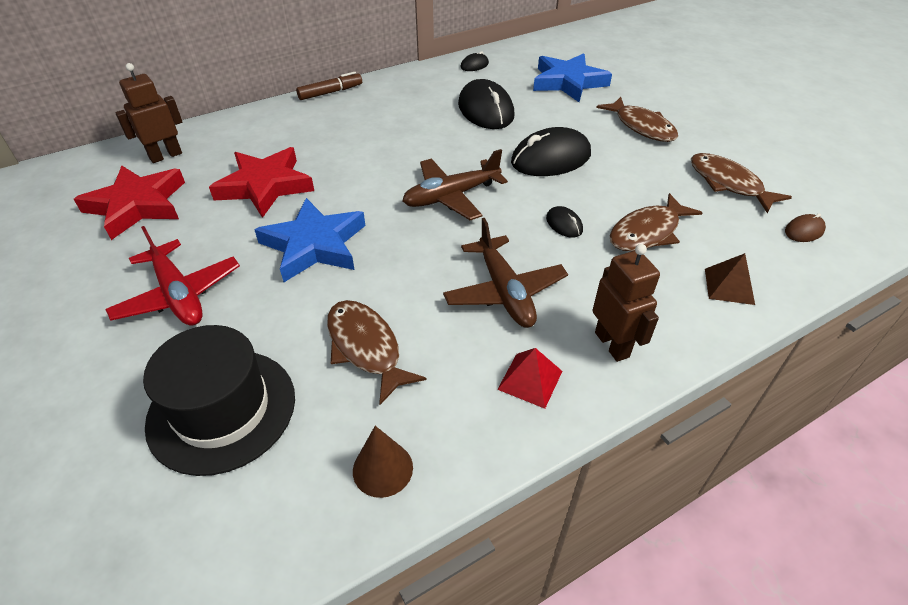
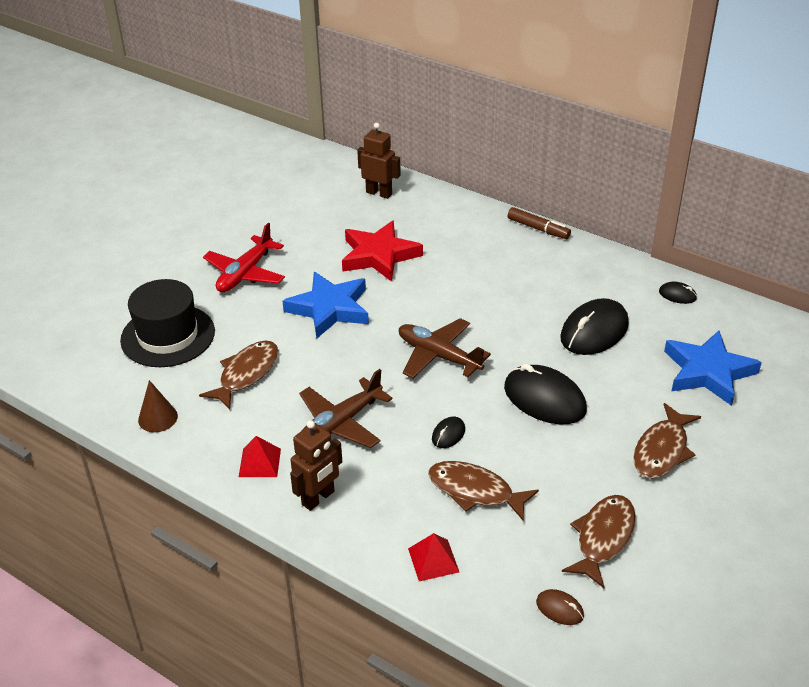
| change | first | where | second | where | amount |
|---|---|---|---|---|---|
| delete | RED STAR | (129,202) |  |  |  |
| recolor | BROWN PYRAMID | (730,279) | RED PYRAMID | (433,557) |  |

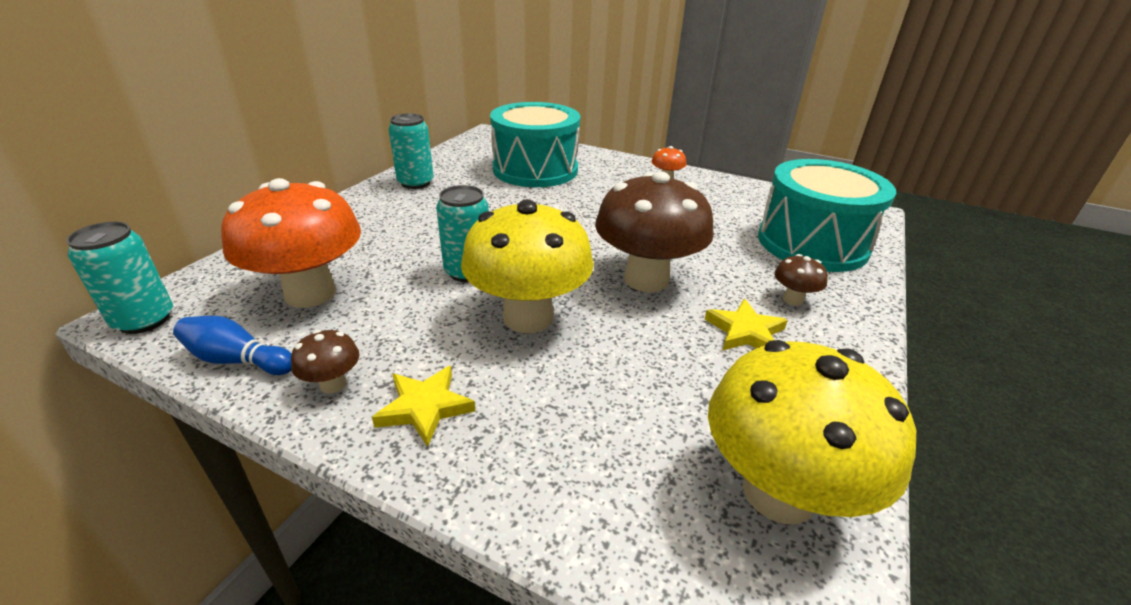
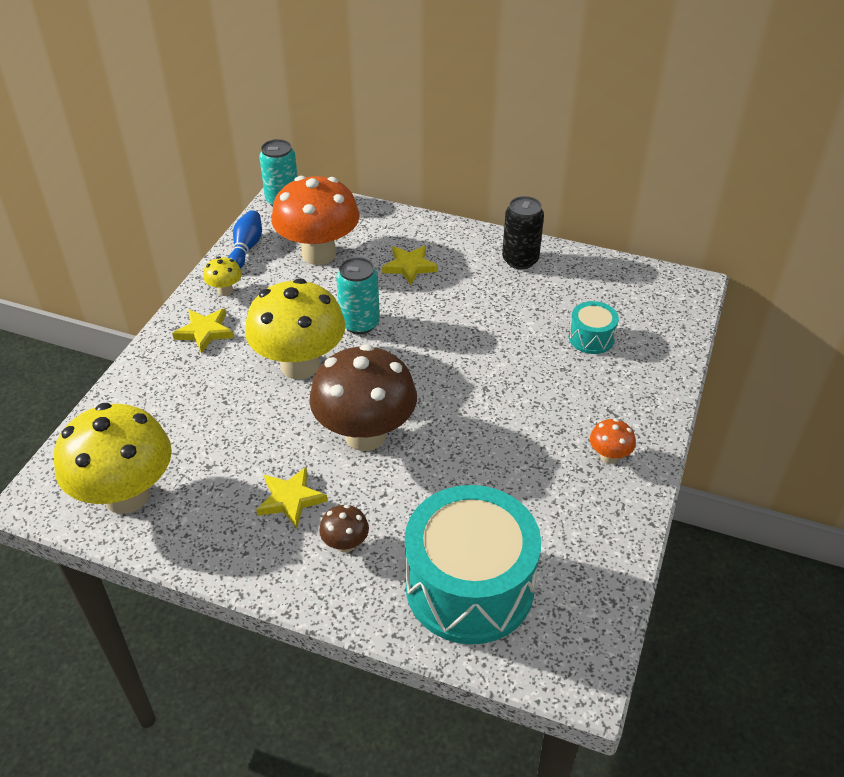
| change | first | where | second | where | amount |
|---|---|---|---|---|---|
| resize | TURQUOISE DRUM | (535,144) |  | (594,327) | x0.45 |
| recolor | TURQUOISE CAN | (411,151) | BLACK CAN | (523,232) |  |
| recolor | BROWN MUSHROOM | (325,361) | YELLOW MUSHROOM | (222,276) |  |
| insert |  |  | YELLOW STAR | (410,265) |  |

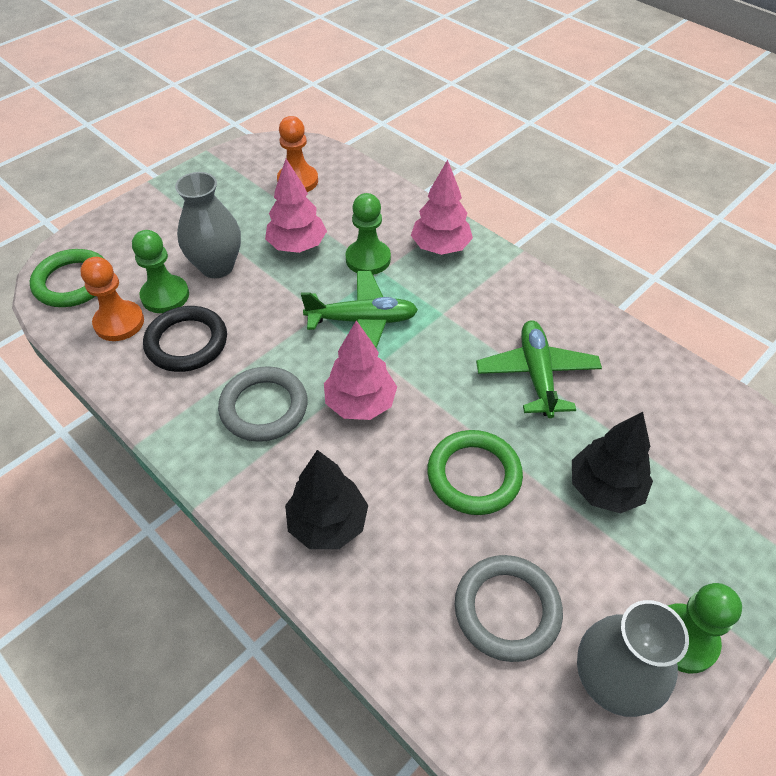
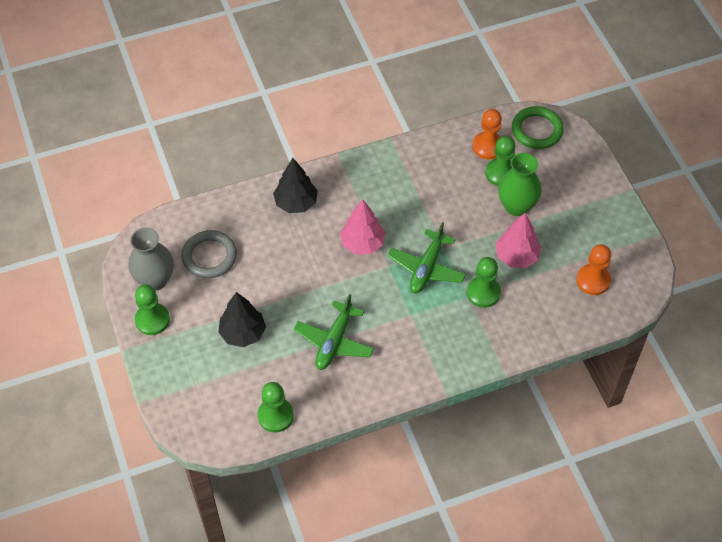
| change | first | where | second | where | amount |
|---|---|---|---|---|---|
| delete | PINK TREE | (442,207) |  |  |  |
| recolor | GREY VASE | (208,225) | GREEN VASE | (519,184) |  |
| delete | BLACK RING | (185,339) |  |  |  |
| rotate | GREEN PLANE | (539,369) |  | (334,332) | 90 degrees clockwise |
| delete | GREY RING | (263,404) |  |  |  |
| delete | GREEN RING | (475,472) |  |  |  |
| insert |  |  | GREEN PAWN | (275,407) |  |

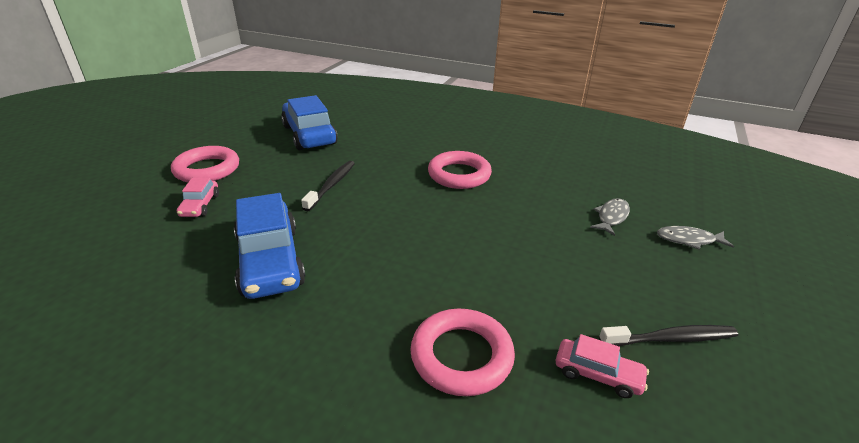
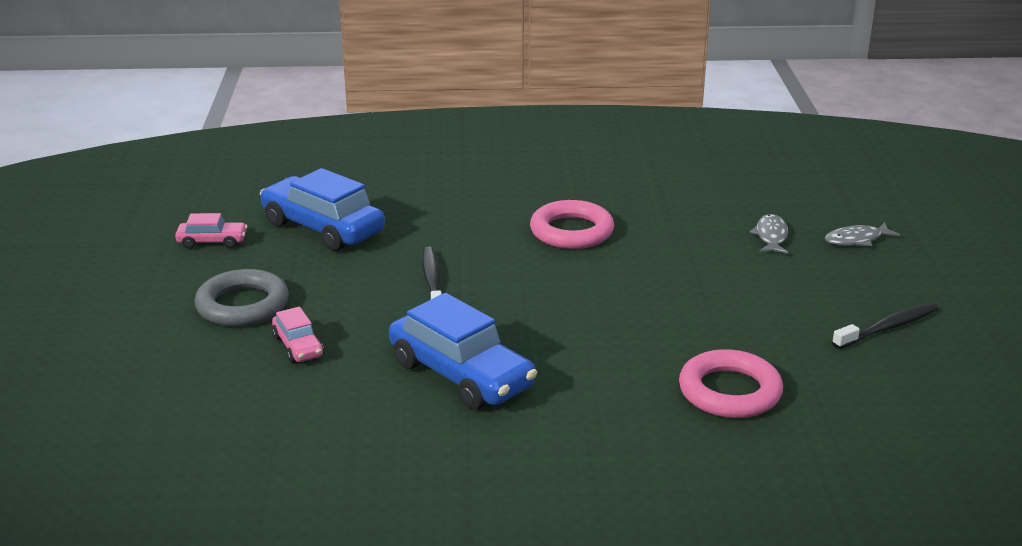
| change | first | where | second | where | amount |
|---|---|---|---|---|---|
| recolor | PINK RING | (205,164) | GREY RING | (241,298) |  |
| move | PINK CAR | (602,366) |  | (211,231) |  |

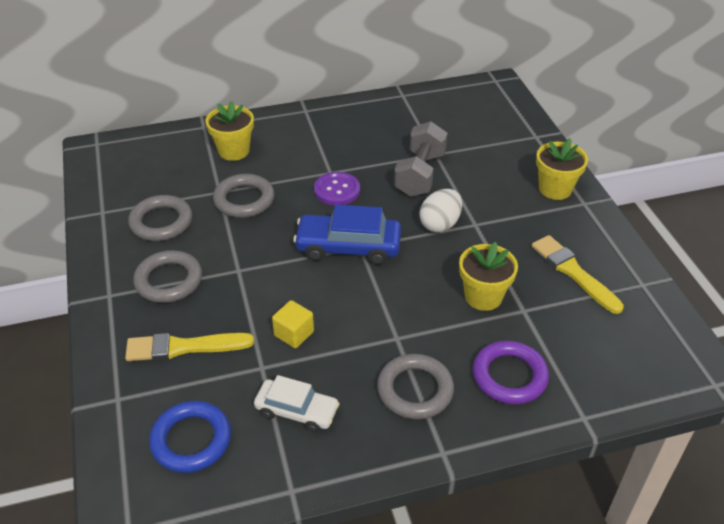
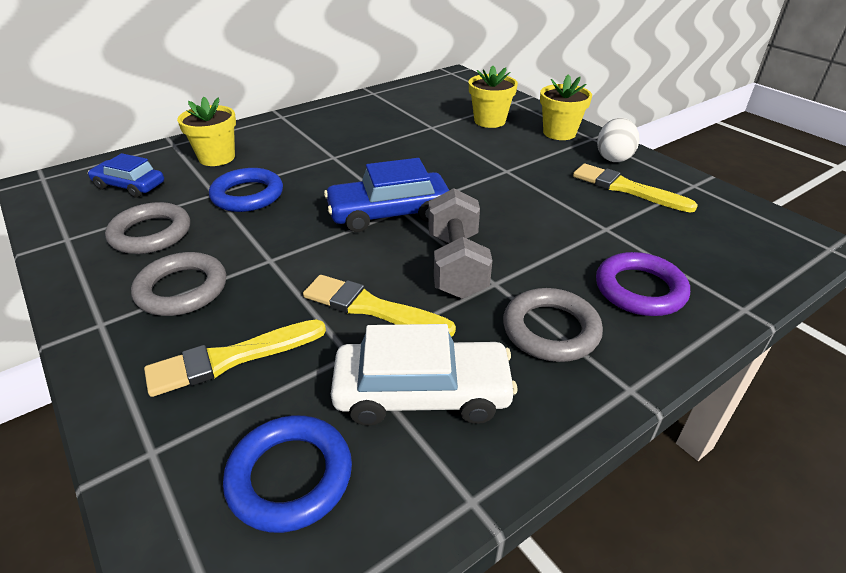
| change | first | where | second | where | amount |
|---|---|---|---|---|---|
| move | GREY DUMBBELL | (420,159) |  | (460,243) |  |
| delete | PURPLE BUTTON | (337,188) |  |  |  |
| recolor | GREY RING | (244,196) | BLUE RING | (246,190) |  |
| move | WHITE EGG | (440,211) |  | (618,140) |  |
| move | YELLOW FLOWER POT | (488,276) |  | (493,97) |  |
| replace | YELLOW CUBE | (293,324) | YELLOW BRUSH | (379,306) |  |
| resize | WHITE CAR | (297,404) |  | (424,375) | x1.53 |
| insert |  |  | BLUE CAR | (126,175) |  |

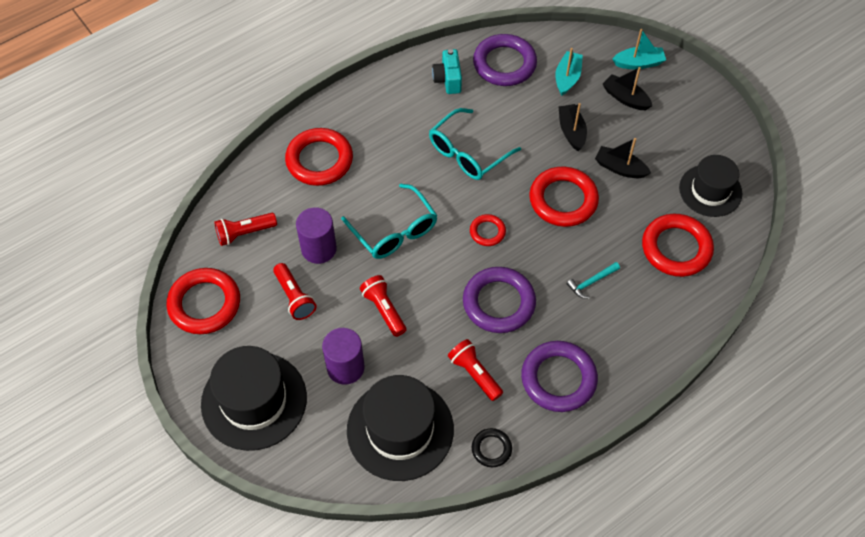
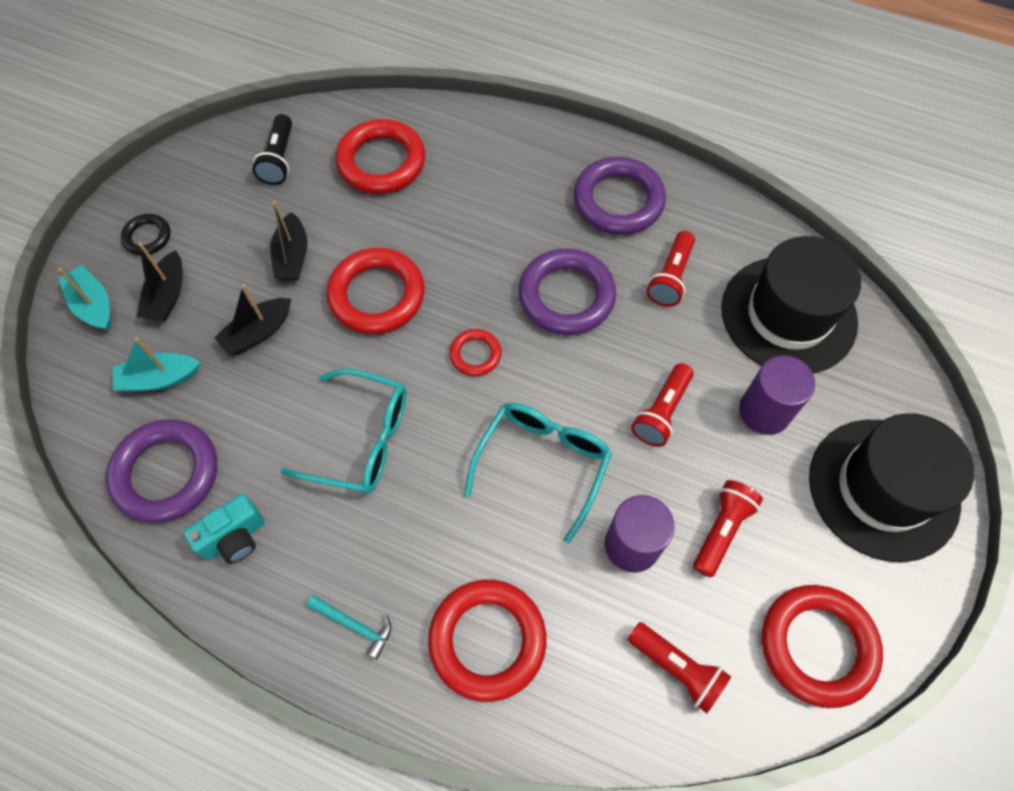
| change | first | where | second | where | amount |
|---|---|---|---|---|---|
| replace | BLACK HAT | (711,186) | BLACK FLASHLIGHT | (272,149) |  |
| move | TURQUOISE HAMMER | (593,280) |  | (349,627) |  |
| move | BLACK RING | (492,447) |  | (146,235) |  |

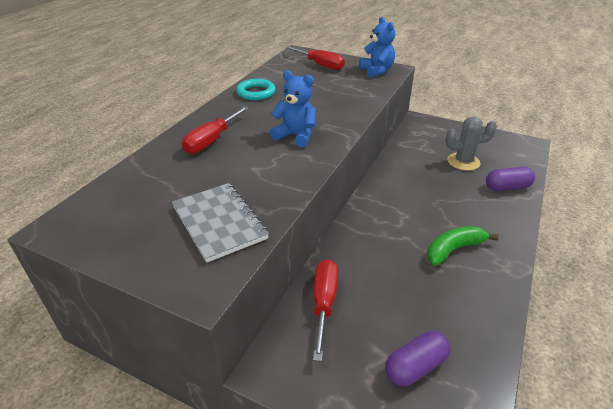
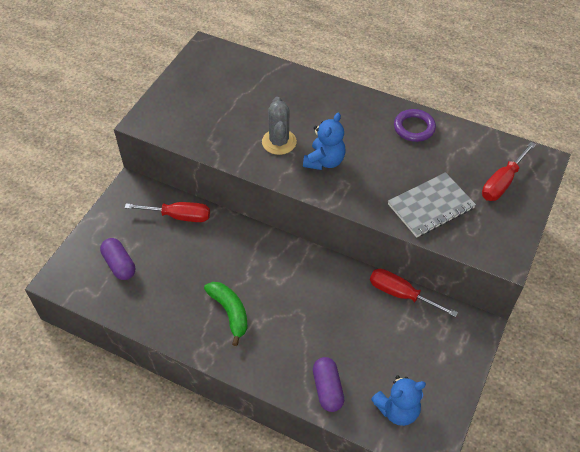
| change | first | where | second | where | amount |
|---|---|---|---|---|---|
| move | BLUE TEDDY BEAR | (377,47) |  | (398,400) |  |
| recolor | TURQUOISE RING | (256,89) | PURPLE RING | (415,125) |  |
| move | RED SCREWDRIVER | (215,130) |  | (414,293) |  |
| move | GREY CACTUS | (471,143) |  | (279,126) |  |
| move | GREY NOTEBOOK | (220,223) |  | (432,205) |  |

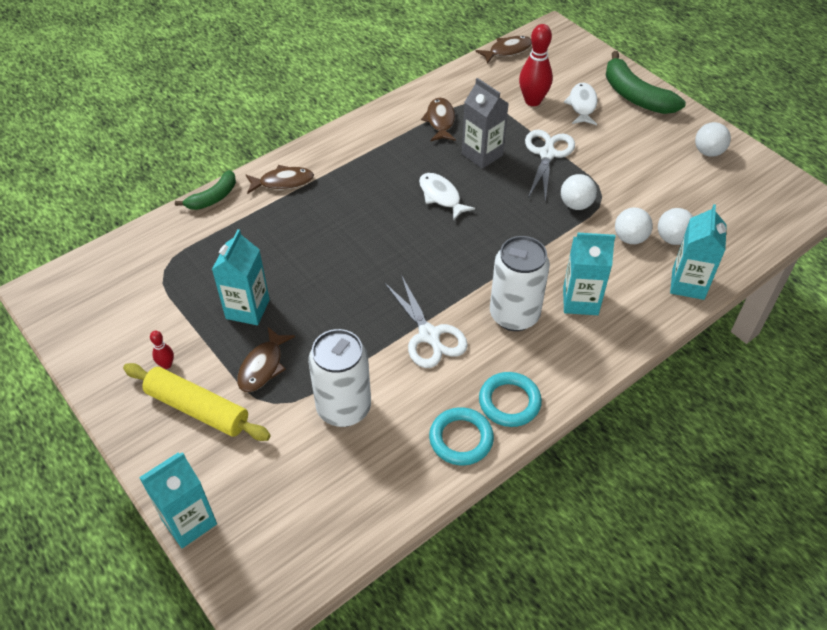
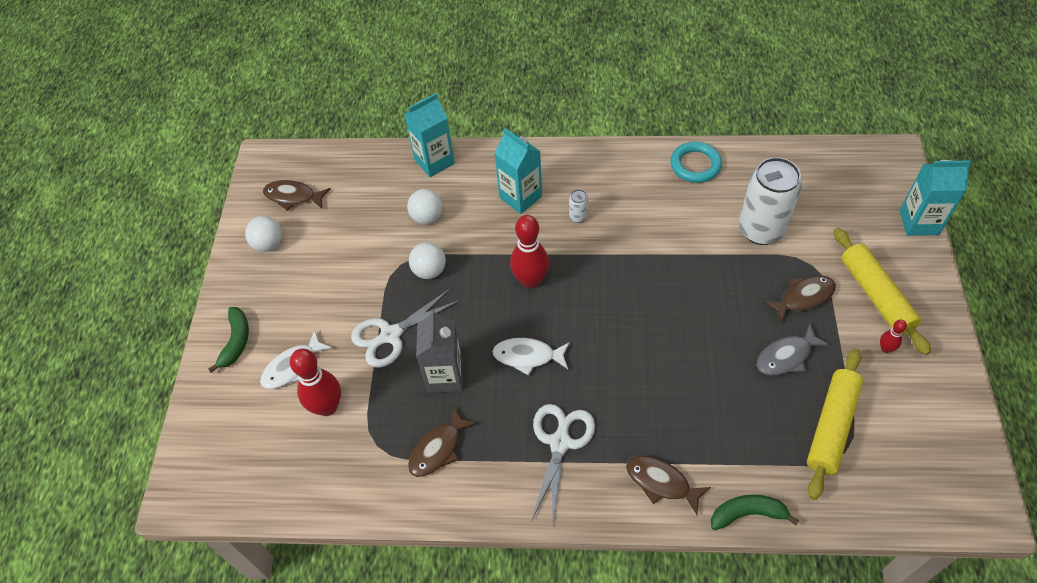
| change | first | where | second | where | amount |
|---|---|---|---|---|---|
| move | BROWN FISH | (503,50) |  | (297,195) |  |
| resize | GREEN BANANA | (646,82) |  | (228,340) | x0.60 |
| rotate | WHITE FISH | (447,196) |  | (531,357) | 90 degrees clockwise |
| delete | WHITE BALL | (675,226) |  |  |  |
| replace | TURQUOISE CARTON | (241,277) | GREY FISH | (793,349) |  |
| resize | WHITE CAN | (520,283) |  | (578,206) | x0.41 |
| move | WHITE SCISSORS | (426,321) |  | (563,463) |  |
| delete | TURQUOISE RING | (510,399) |  |  |  |
| insert |  |  | RED BOWLING PIN | (529,251) |  |
| insert |  |  | YELLOW ROLLING PIN | (835,424) |  |

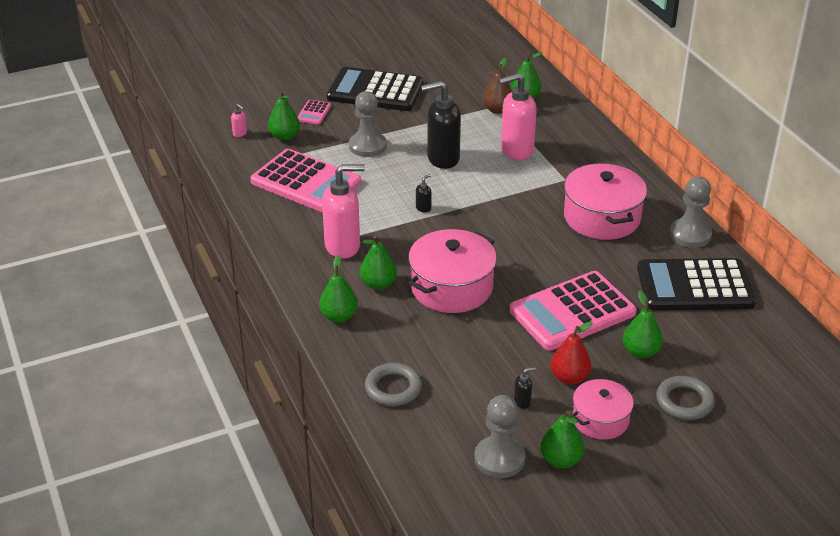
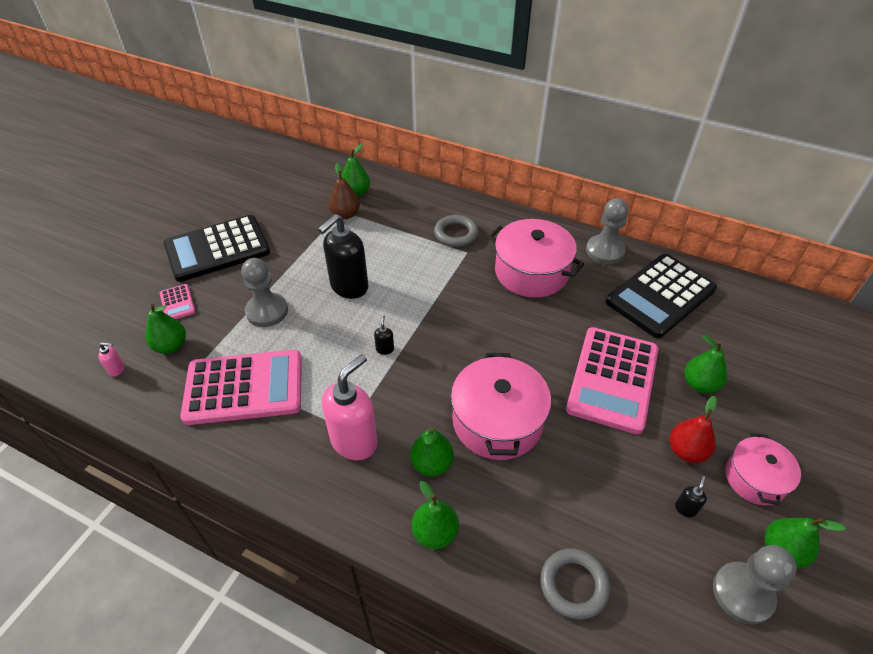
| change | first | where | second | where | amount |
|---|---|---|---|---|---|
| delete | PINK SOAP DISPENSER | (518,116) |  |  |  |
| move | GREY RING | (685,398) |  | (456,231) |  |

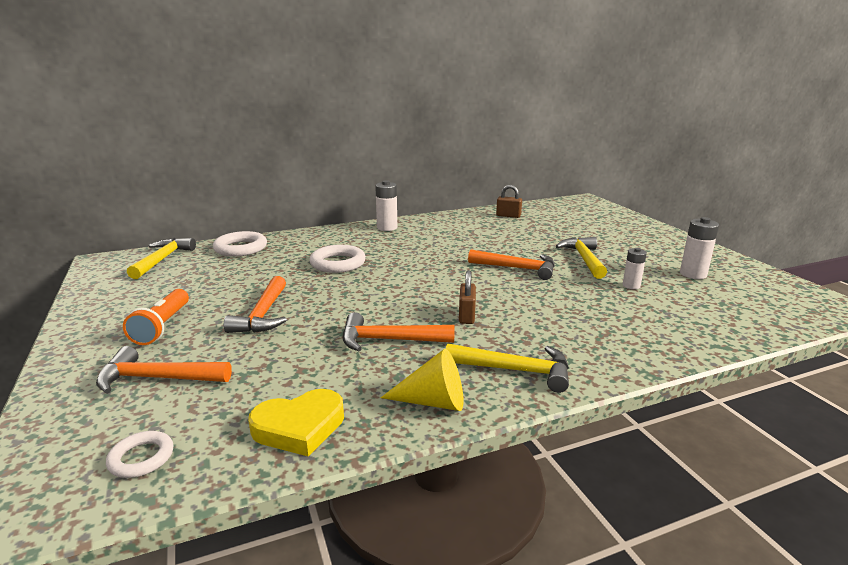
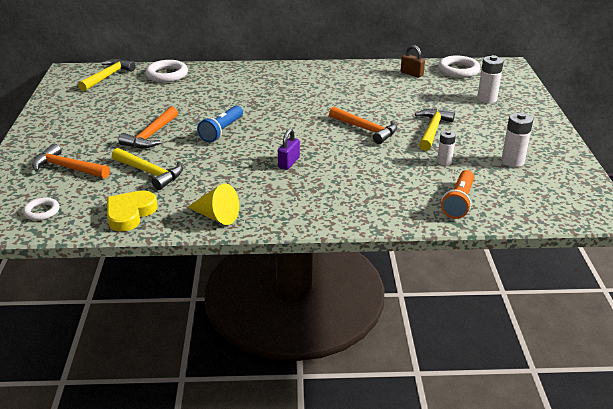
| change | first | where | second | where | amount |
|---|---|---|---|---|---|
| move | WHITE BATTERY | (386,205) |  | (490,79) |  |
| move | WHITE RING | (337,259) |  | (459,67) |  |
| recolor | BROWN PADLOCK | (467,297) | PURPLE PADLOCK | (289,149) |  |
| move | ORANGE FLASHLIGHT | (156,317) |  | (457,194) |  |
| delete | ORANGE HAMMER | (399,331) |  |  |  |
| move | YELLOW HAMMER | (507,368) |  | (147,169) |  |
| rotate | YELLOW HEART | (296,423) |  | (132,211) | 120 degrees clockwise |
| insert |  |  | BLUE FLASHLIGHT | (220,123) |  |

